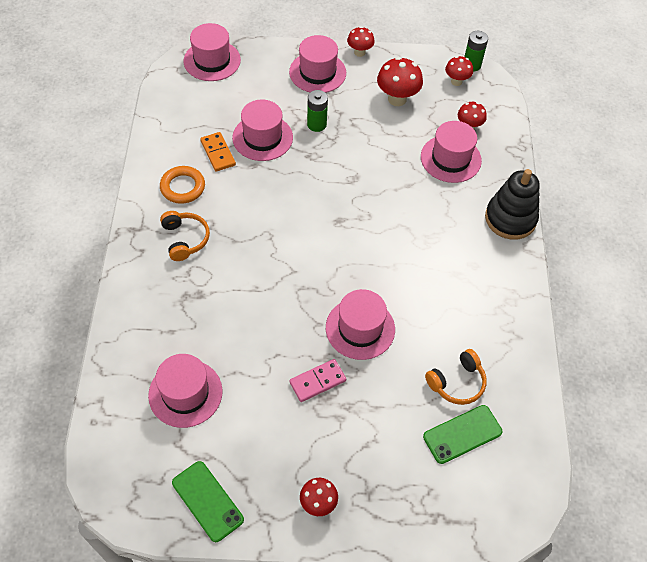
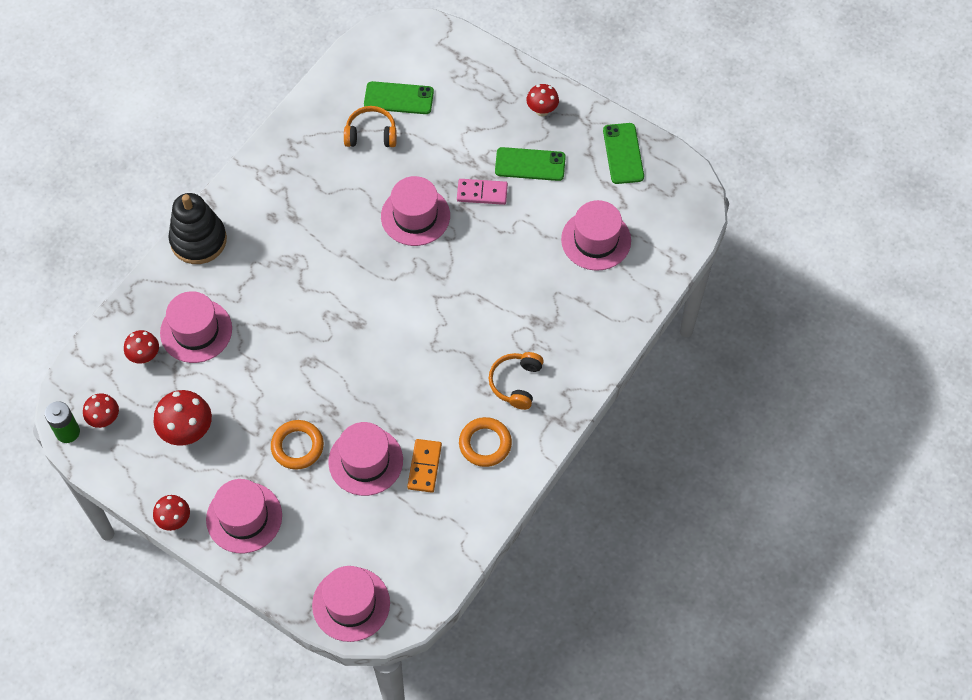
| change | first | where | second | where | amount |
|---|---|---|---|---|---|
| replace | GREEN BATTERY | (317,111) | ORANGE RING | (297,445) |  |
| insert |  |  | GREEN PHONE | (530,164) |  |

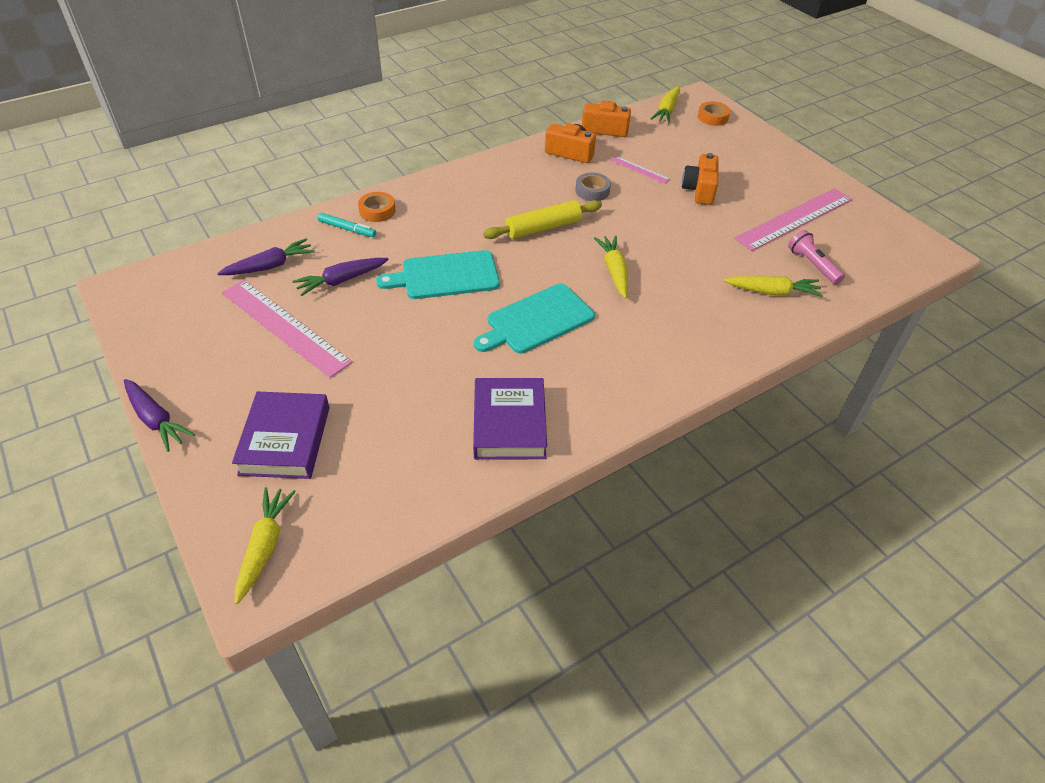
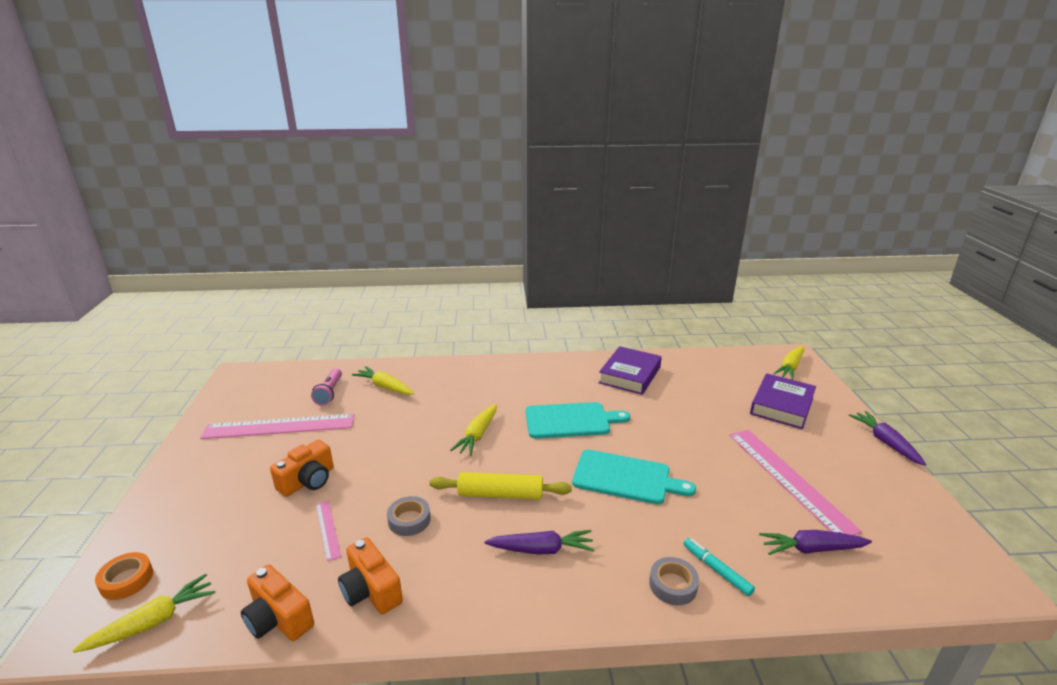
| change | first | where | second | where | amount |
|---|---|---|---|---|---|
| recolor | ORANGE TAPE | (376,207) | GREY TAPE | (674,581) |  |
| move | PURPLE CARROT | (341,277) |  | (539,542) |  |

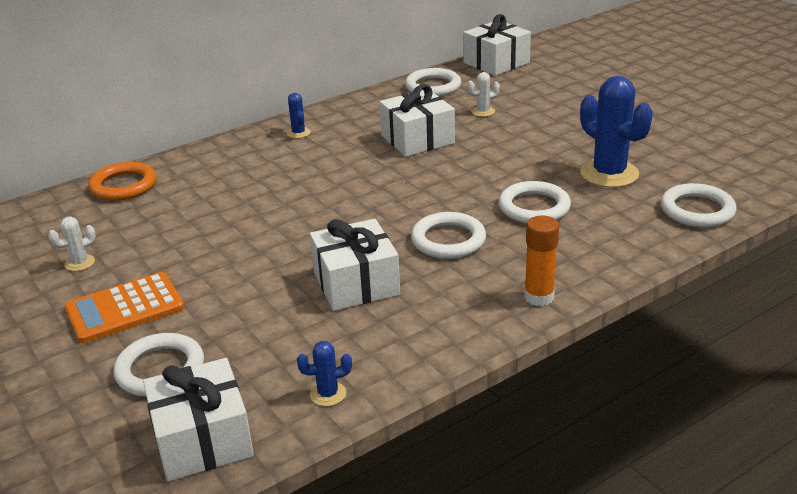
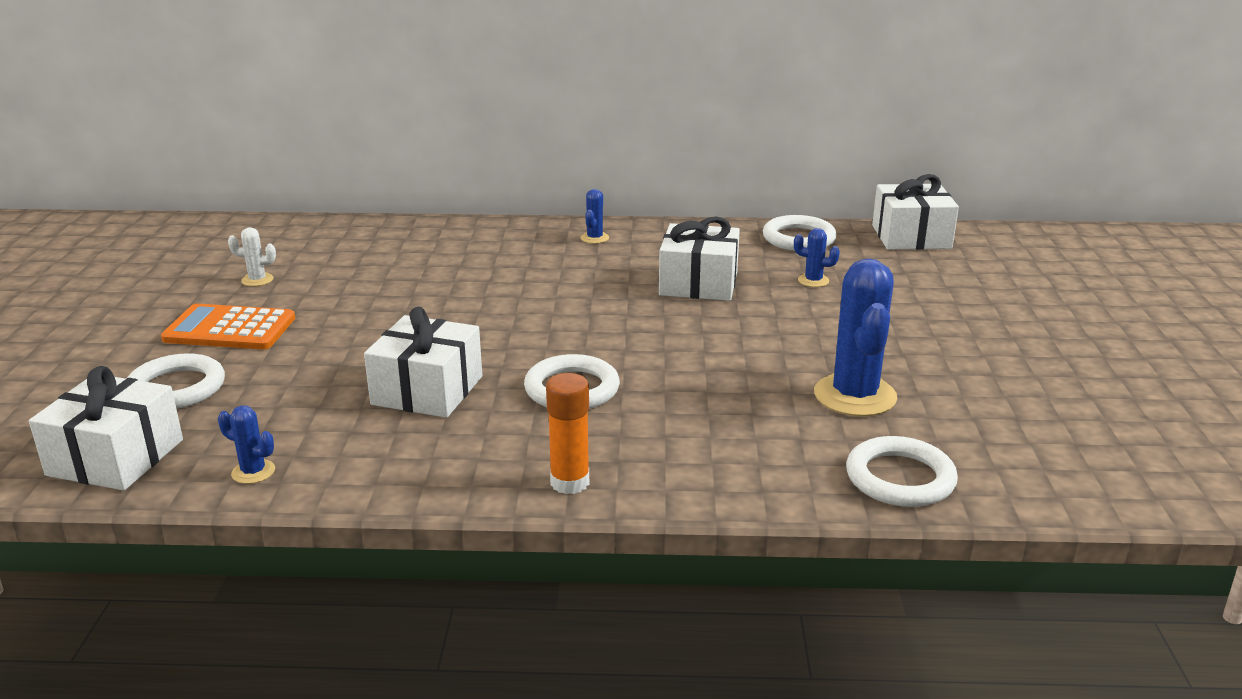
| change | first | where | second | where | amount |
|---|---|---|---|---|---|
| recolor | WHITE CACTUS | (483,94) | BLUE CACTUS | (817,257) |  |
| delete | ORANGE RING | (122,181) |  |  |  |
| delete | WHITE RING | (535,202) |  |  |  |

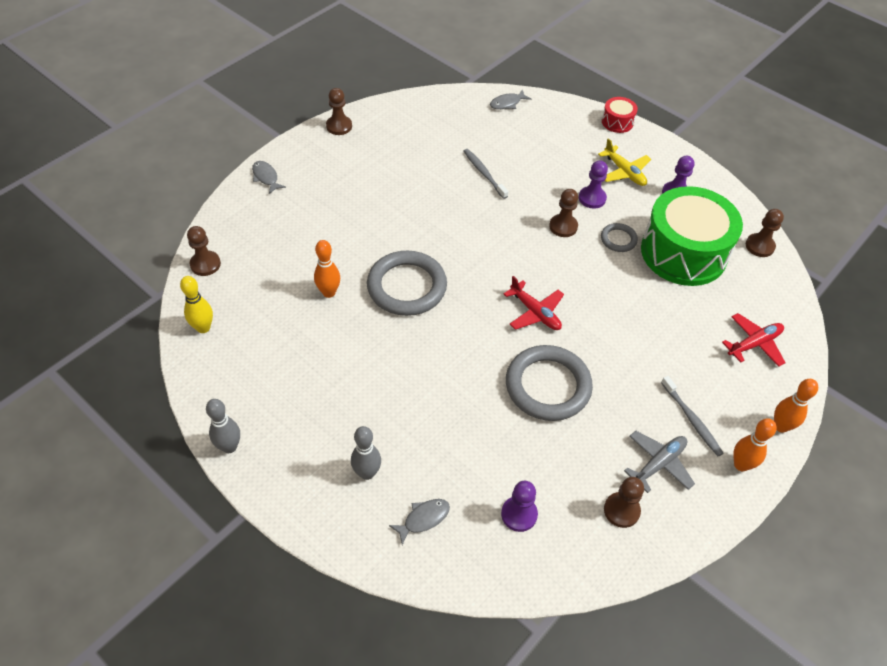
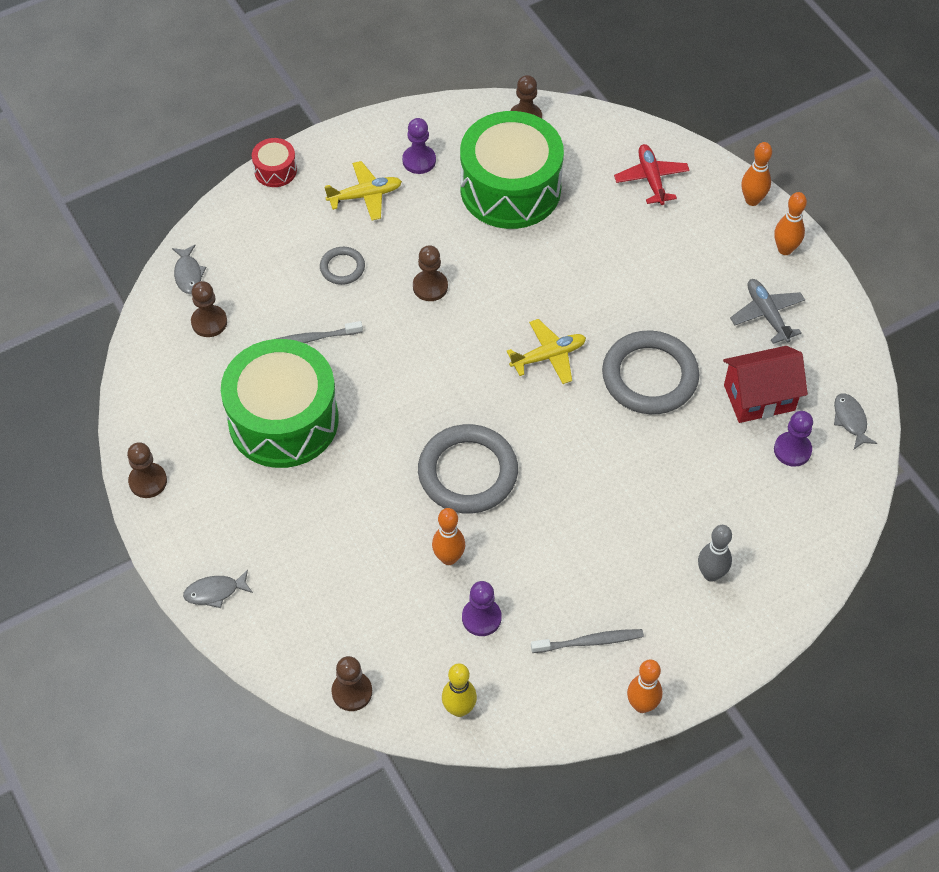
| change | first | where | second | where | amount |
|---|---|---|---|---|---|
| move | PURPLE PAWN | (593,184) |  | (482,608) |  |
| move | GREY RING | (619,237) |  | (342,266) |  |
| recolor | RED PLANE | (534,303) | YELLOW PLANE | (546,351) |  |
| move | GREY TOOTHBRUSH | (692,416) |  | (587,641) |  |
| recolor | GREY BOWLING PIN | (223,426) | ORANGE BOWLING PIN | (644,686) |  |
| move | BROWN PAWN | (624,502) |  | (209,309) |  |
| move | GREY FISH | (419,522) |  | (855,421) |  |
| insert |  |  | GREEN DRUM | (280,403) |  |
| insert |  |  | RED HOUSE | (765,384) |  |

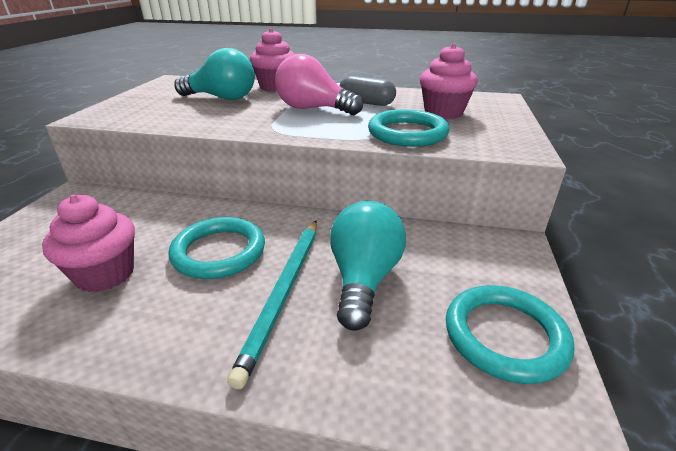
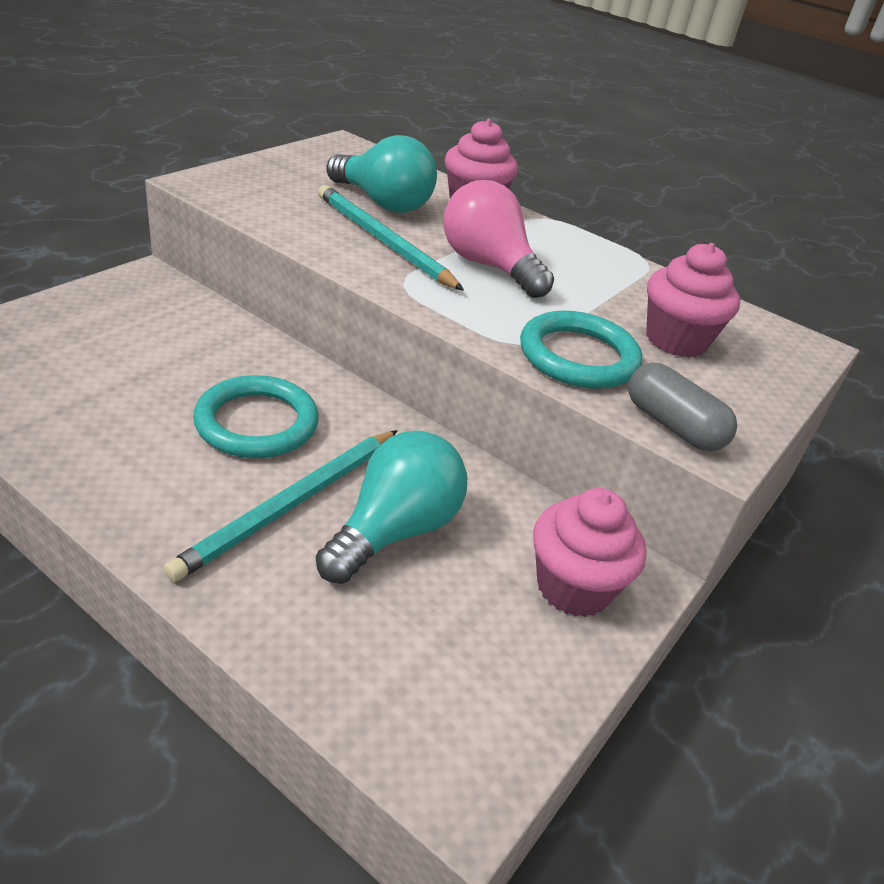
| change | first | where | second | where | amount |
|---|---|---|---|---|---|
| move | GREY CAPSULE | (367,91) |  | (682,407) |  |
| move | PINK CUPCAKE | (88,243) |  | (590,552) |  |
| delete | TURQUOISE RING | (510,334) |  |  |  |
| insert |  |  | TURQUOISE PENCIL | (391,238) |  |

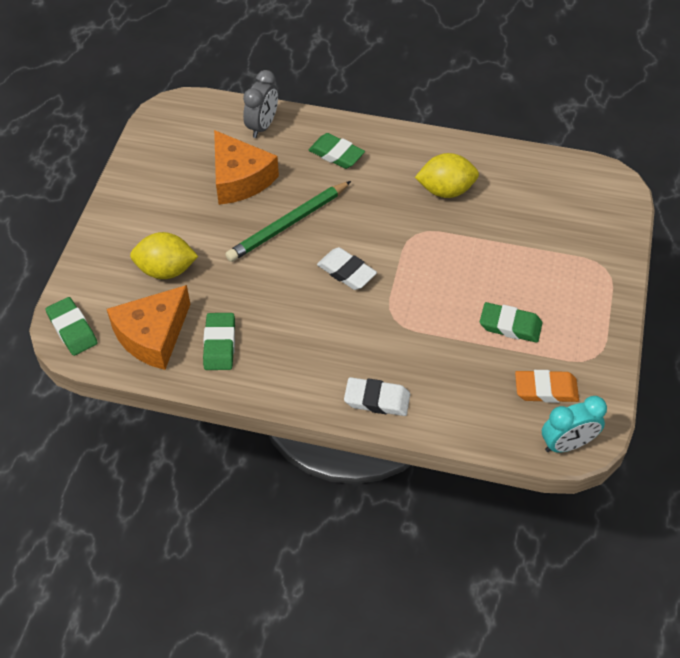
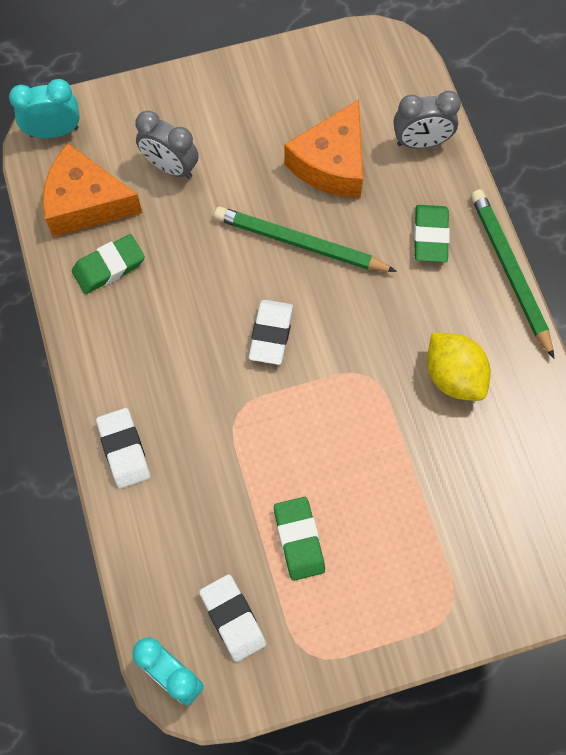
| change | first | where | second | where | amount |
|---|---|---|---|---|---|
| replace | YELLOW LEMON | (164,255) | GREY CLOCK | (167,144) |  |
| replace | GREEN ERASER | (71,326) | TURQUOISE CLOCK | (44,108) |  |
| recolor | ORANGE ERASER | (547,386) | WHITE ERASER | (232,618) |  |
| insert |  |  | GREEN PENCIL | (512,273) |  |

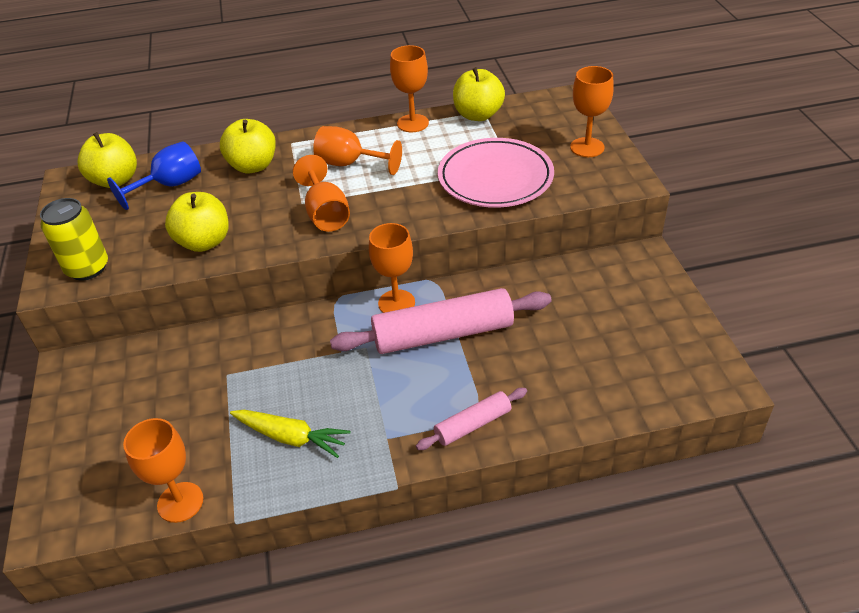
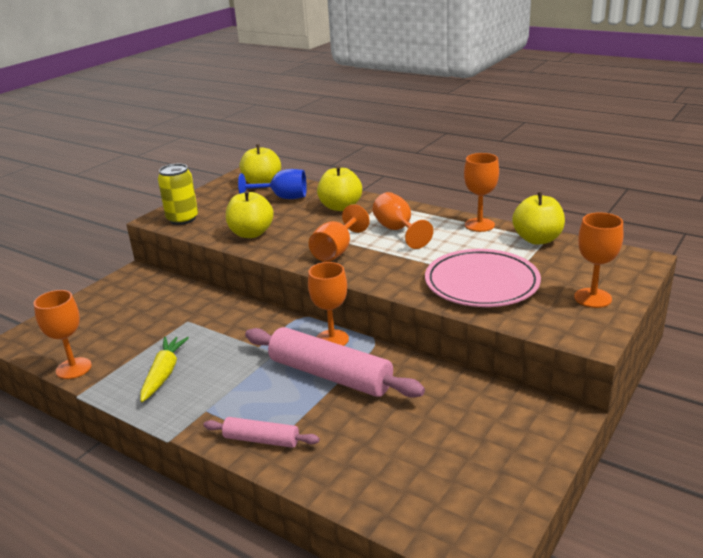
| change | first | where | second | where | amount |
|---|---|---|---|---|---|
| rotate | YELLOW CARROT | (290,434) |  | (164,369) | 150 degrees counterclockwise |

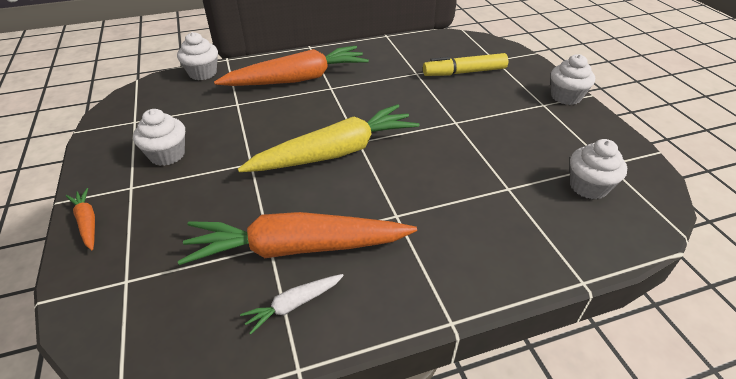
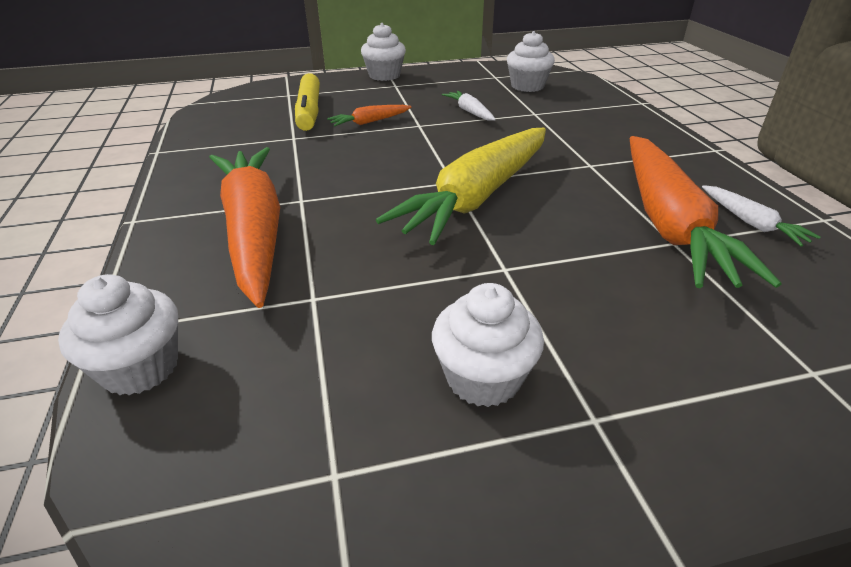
| change | first | where | second | where | amount |
|---|---|---|---|---|---|
| rotate | YELLOW CARROT | (328,138) |  | (461,186) | 120 degrees counterclockwise |
| move | ORANGE CARROT | (80,219) |  | (369,116) |  |
| insert |  |  | WHITE CARROT | (469,105) |  |

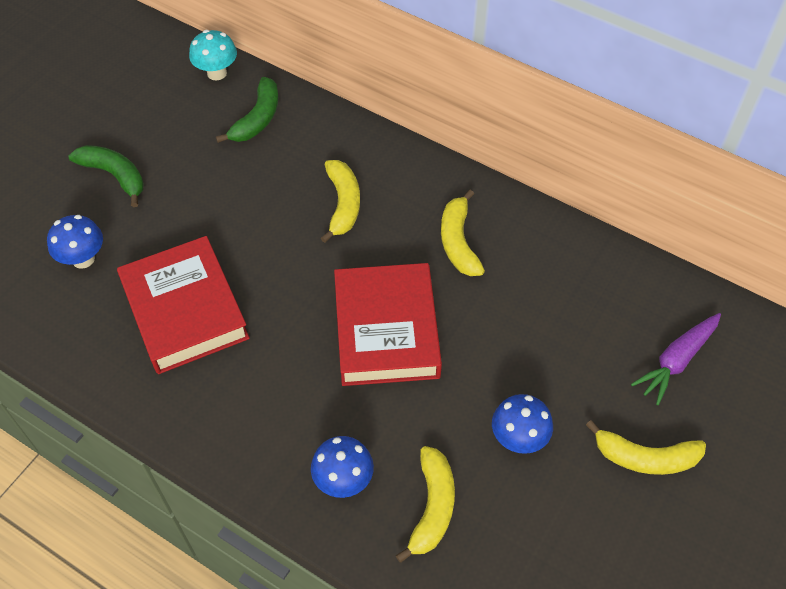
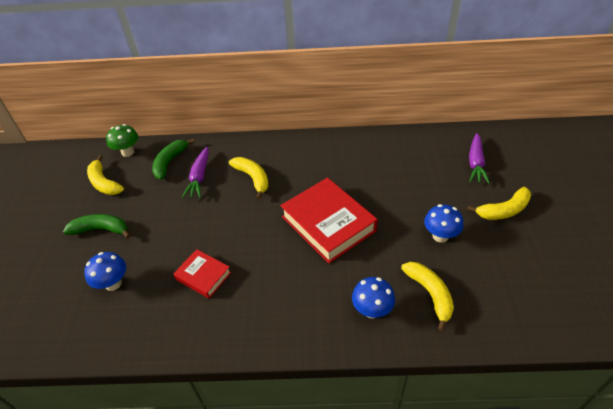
| change | first | where | second | where | amount |
|---|---|---|---|---|---|
| recolor | TURQUOISE MUSHROOM | (213,55) | GREEN MUSHROOM | (122,140) |  |
| rotate | GREEN BANANA | (247,110) |  | (173,159) | 150 degrees counterclockwise |
| move | YELLOW BANANA | (463,233) |  | (105,175) |  |
| resize | RED BOOK | (183,305) |  | (202,273) | x0.53 |
| insert |  |  | PURPLE CARROT | (195,172) |  |

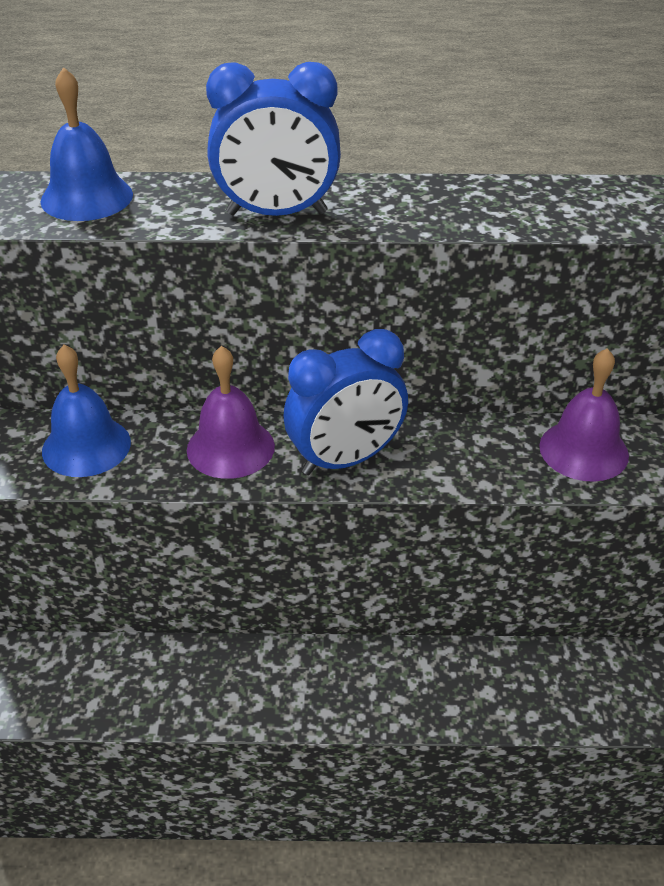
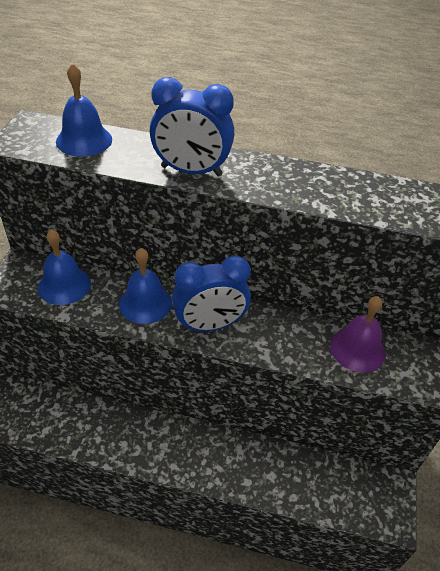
| change | first | where | second | where | amount |
|---|---|---|---|---|---|
| recolor | PURPLE BELL | (231,412) | BLUE BELL | (145,286) |  |

